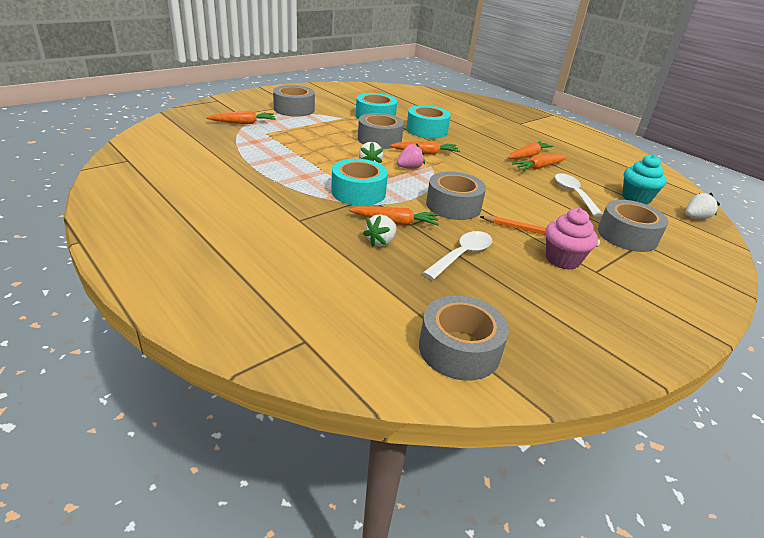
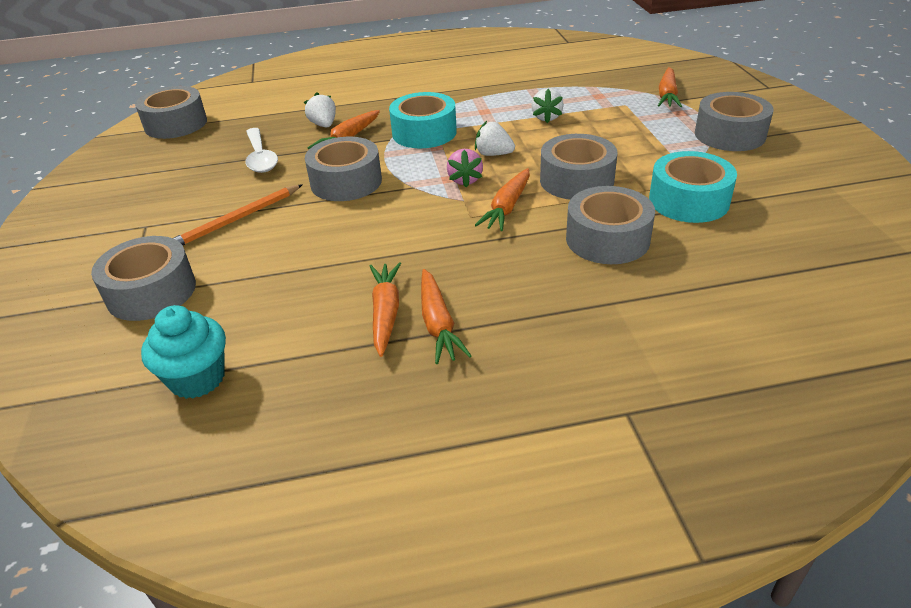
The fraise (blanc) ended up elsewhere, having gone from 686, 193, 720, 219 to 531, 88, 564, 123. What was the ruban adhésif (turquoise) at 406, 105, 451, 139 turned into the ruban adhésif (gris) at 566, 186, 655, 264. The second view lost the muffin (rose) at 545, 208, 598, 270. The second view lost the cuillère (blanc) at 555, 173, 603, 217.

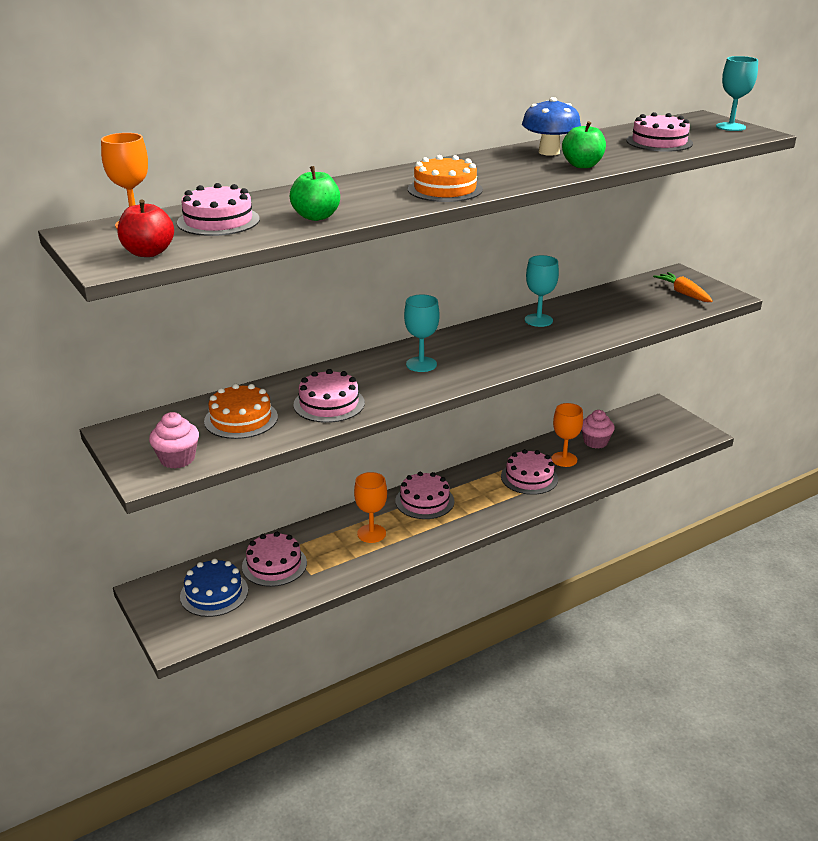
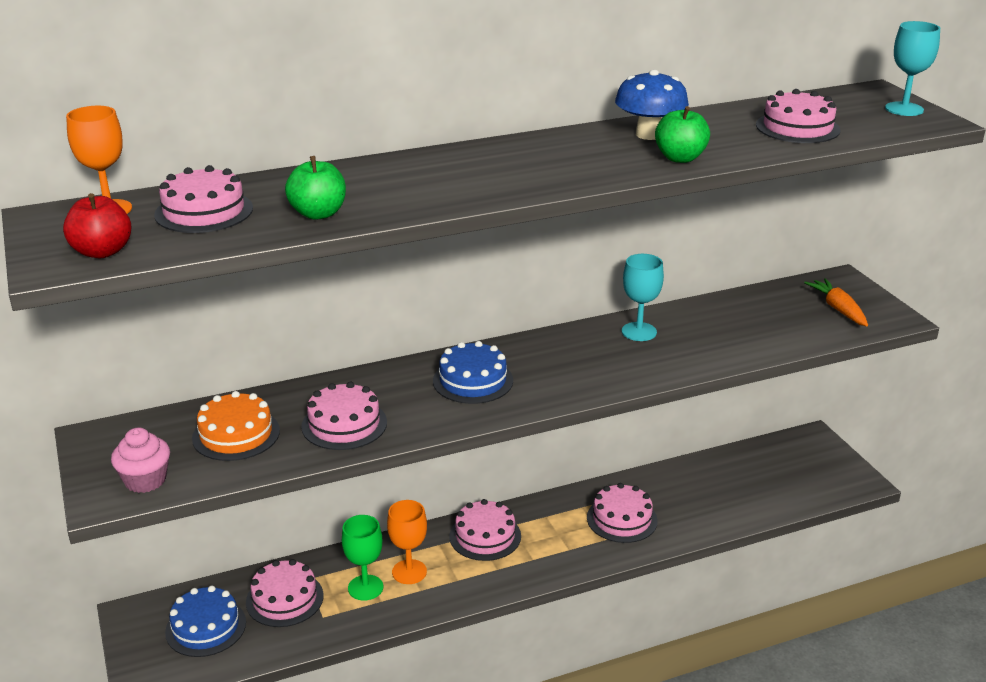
The second view gained the verre à pied (vert) at 342, 515, 383, 601. Where the verre à pied (turquoise) stood at 404, 295, 440, 372, the gâteau (bleu) came to stand at 433, 341, 513, 404. The second view lost the gâteau (orange) at 408, 155, 483, 202. The second view lost the verre à pied (orange) at 551, 403, 583, 467. The second view lost the muffin (rose) at 581, 410, 615, 449.

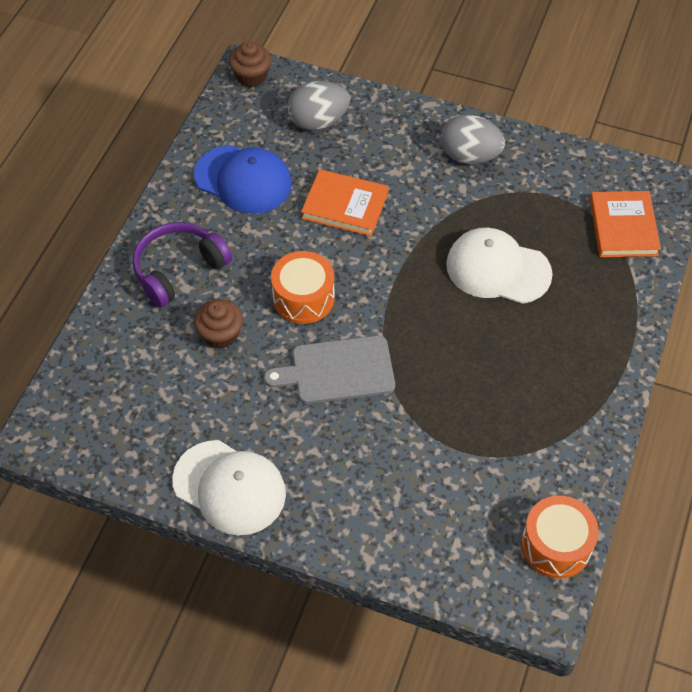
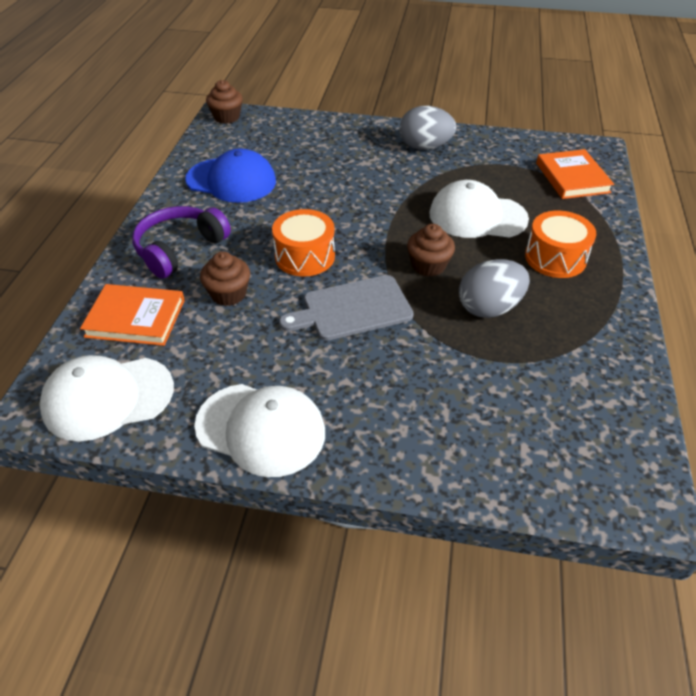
The second view gained the casquette (blanc) at 39, 355, 174, 441. The livre (orange) ended up elsewhere, having gone from 301, 169, 388, 236 to 80, 284, 185, 346. The second view gained the muffin (marron) at 407, 224, 455, 277. The œuf (gris) ended up elsewhere, having gone from 287, 81, 350, 130 to 459, 259, 530, 318. The tambour (orange) ended up elsewhere, having gone from 521, 495, 599, 578 to 525, 211, 597, 278.

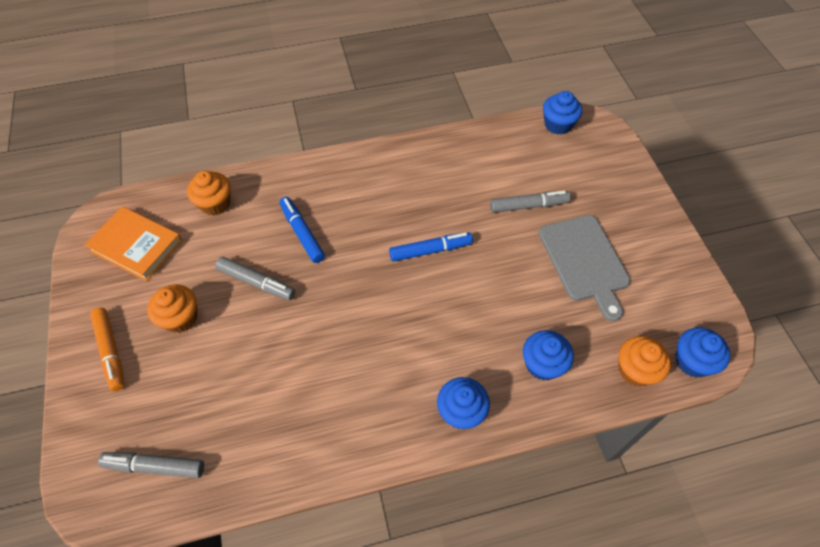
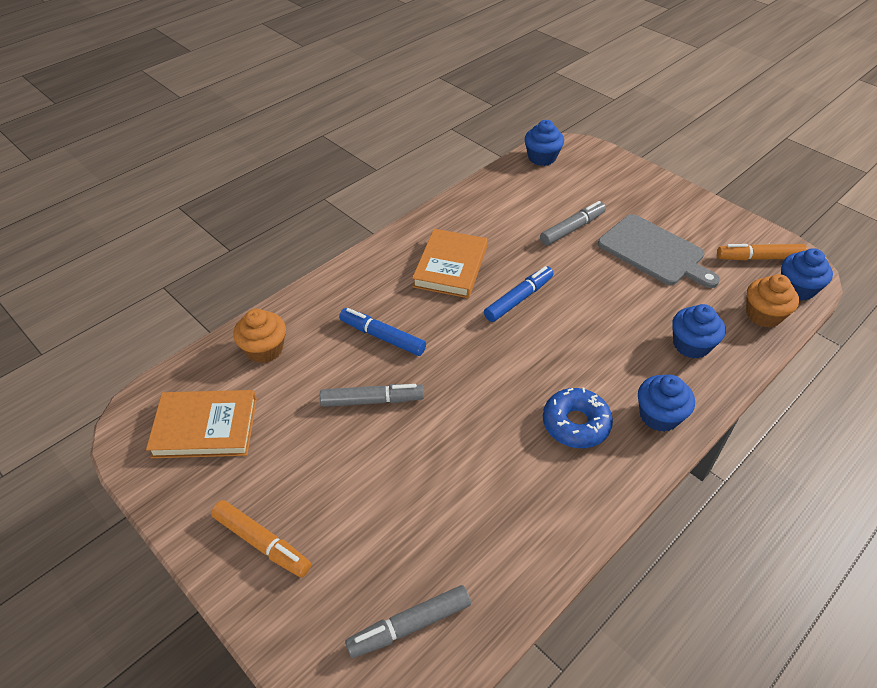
The second view gained the livre (orange) at 412, 229, 487, 298. The second view gained the beignet (bleu) at 543, 387, 613, 448. The second view gained the feutre (orange) at 717, 244, 807, 261. The second view lost the muffin (orange) at 147, 285, 197, 333.

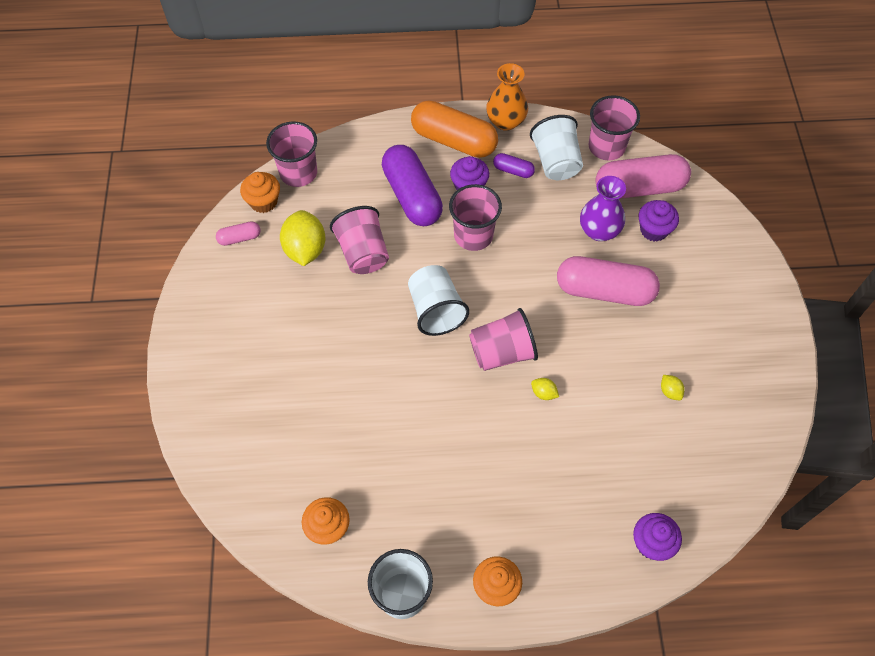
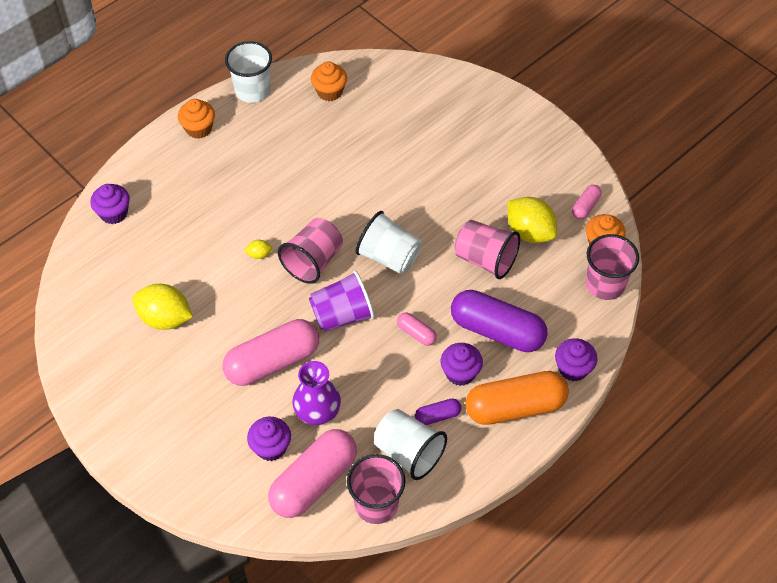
The size of the citron (jaune) at 661, 375, 684, 400 changed by a factor of 2.25. The second view gained the gobelet (violet) at 309, 270, 375, 332. Where the gobelet (rose) stood at 449, 184, 502, 251, the gélule (rose) came to stand at 397, 312, 437, 346. The second view gained the muffin (violet) at 555, 338, 597, 381. The second view lost the vase (orange) at 486, 63, 528, 131.

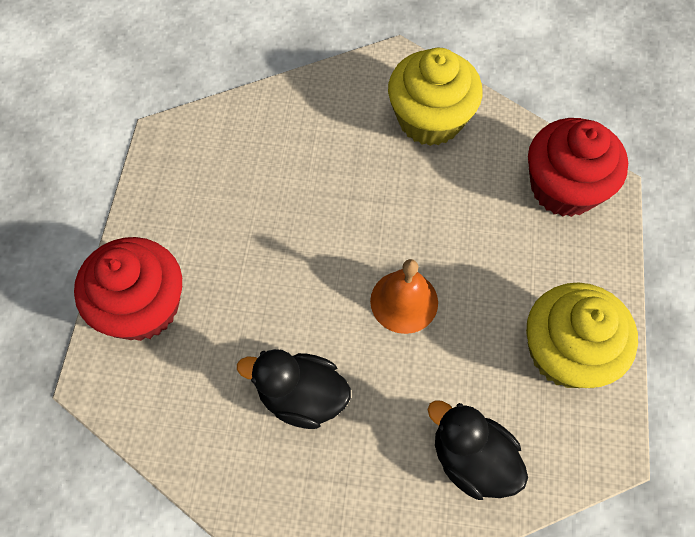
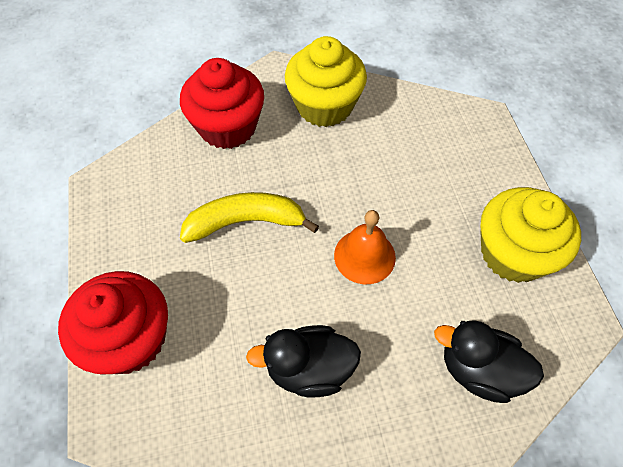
The muffin (rouge) ended up elsewhere, having gone from 528, 118, 628, 217 to 180, 58, 264, 149. The second view gained the banane (jaune) at 180, 192, 319, 243.

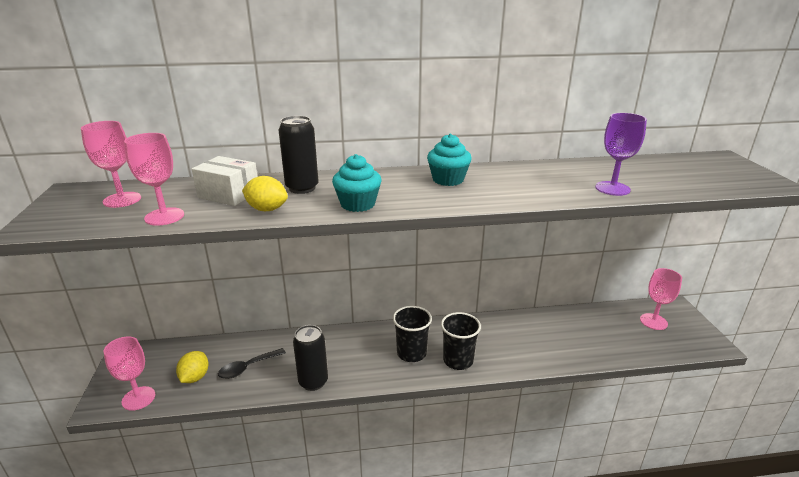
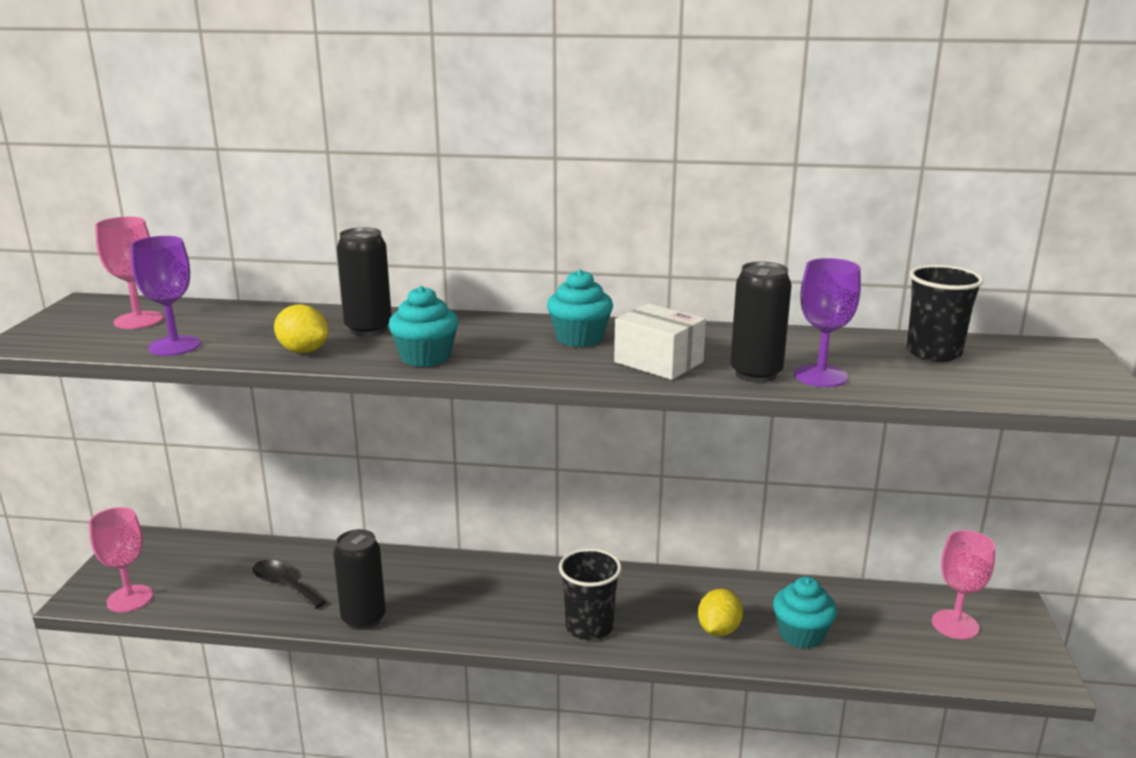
What was the verre à pied (rose) at 124, 133, 184, 226 turned into the verre à pied (violet) at 131, 236, 201, 356. The cuillère (noir) at 218, 348, 286, 379 ended up facing another way, 60 degrees clockwise from before. The boîte (blanc) ended up elsewhere, having gone from 192, 156, 257, 206 to 614, 303, 706, 380. The citron (jaune) ended up elsewhere, having gone from 176, 351, 208, 383 to 698, 589, 743, 636. The second view gained the canette (noir) at 730, 261, 792, 382. The second view gained the muffin (turquoise) at 773, 577, 837, 649. The gobelet (noir) ended up elsewhere, having gone from 393, 306, 432, 362 to 906, 265, 984, 362.

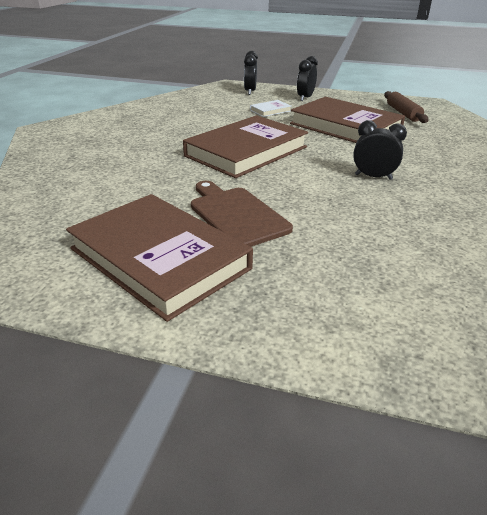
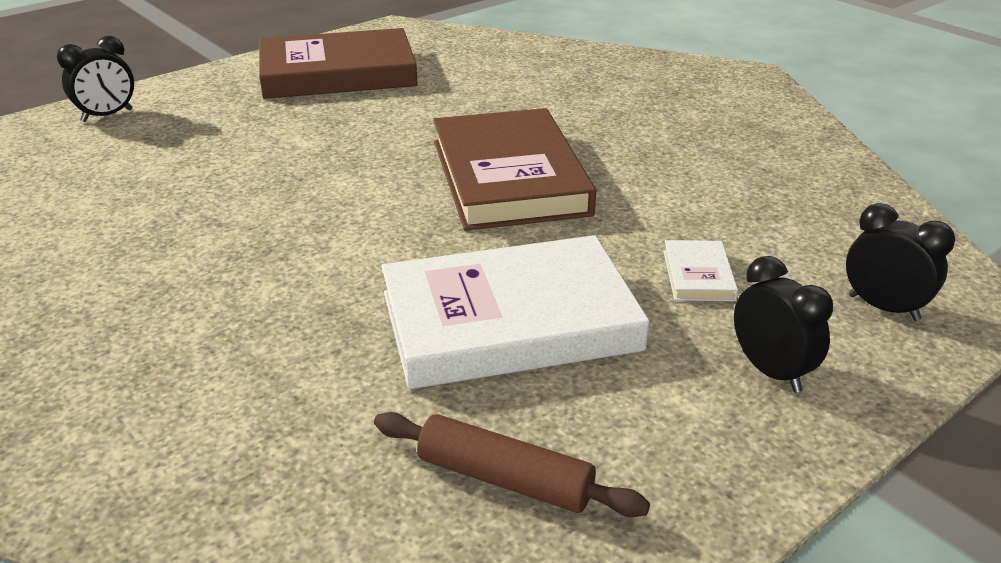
The réveil (noir) ended up elsewhere, having gone from 353, 120, 407, 180 to 57, 36, 134, 122. What was the livre (marron) at 290, 97, 405, 143 turned into the livre (blanc) at 382, 235, 649, 389. The second view lost the planche à découper (marron) at 191, 181, 293, 247.

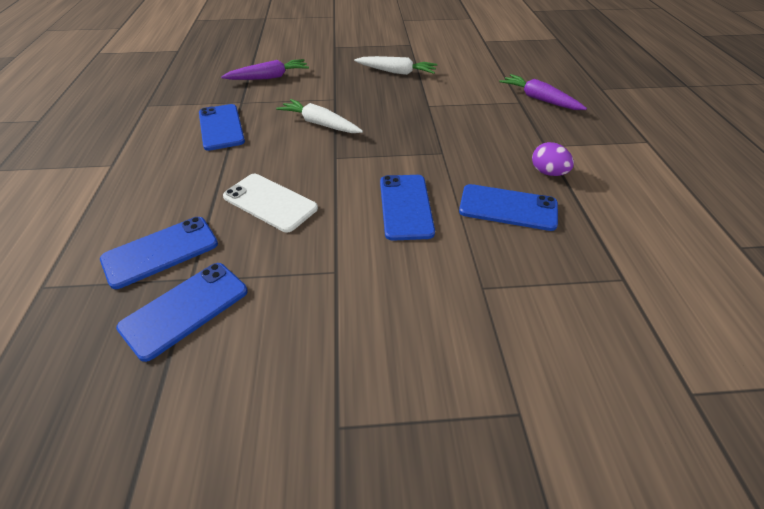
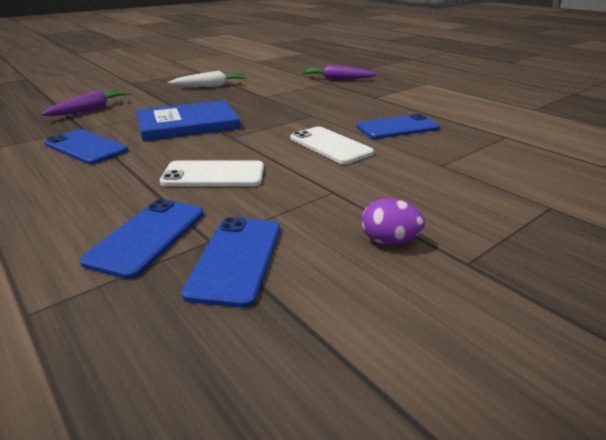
Where the carotte (blanc) stood at 276, 99, 363, 133, the livre (bleu) came to stand at 136, 100, 240, 141. What was the téléphone (bleu) at 380, 175, 435, 241 turned into the téléphone (blanc) at 290, 127, 374, 164. The œuf (violet) ended up elsewhere, having gone from 532, 142, 574, 176 to 362, 198, 425, 245.

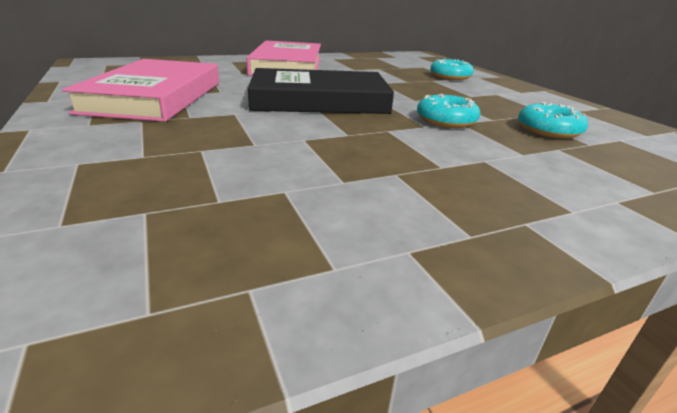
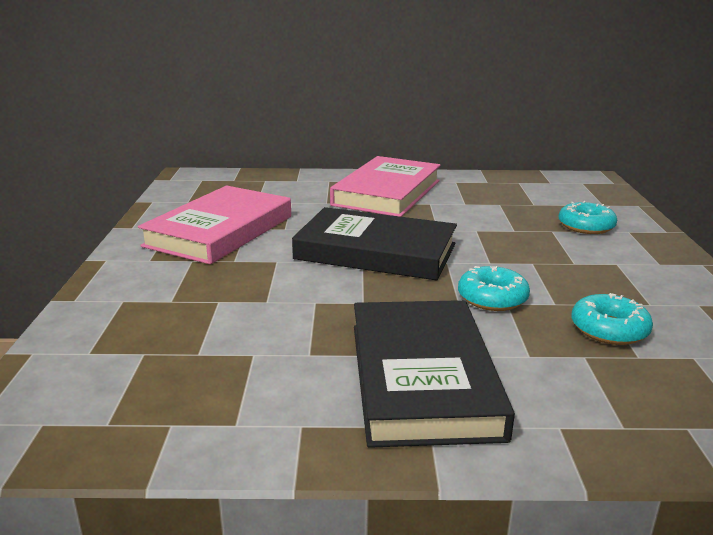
The second view gained the livre (noir) at 354, 300, 515, 448.

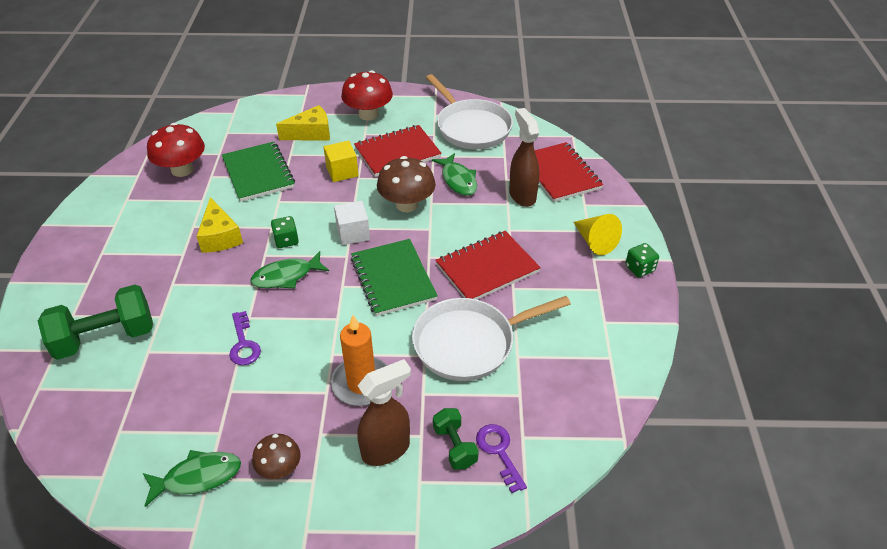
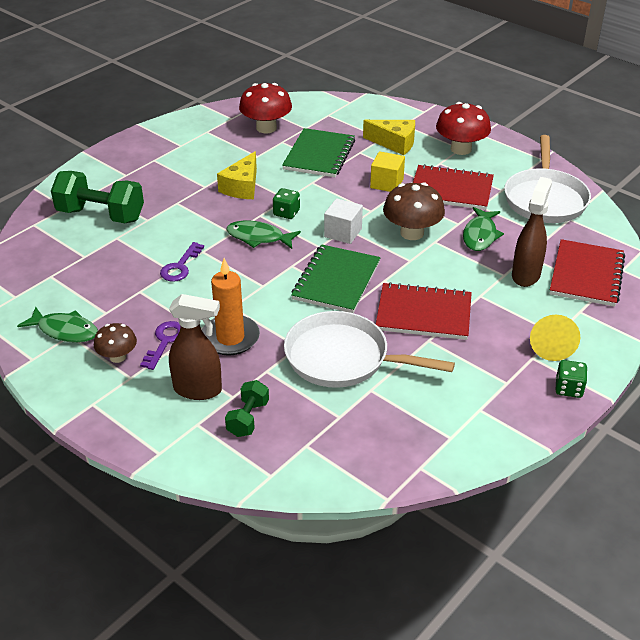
The clé (violet) ended up elsewhere, having gone from 476, 424, 527, 493 to 140, 321, 180, 370.

